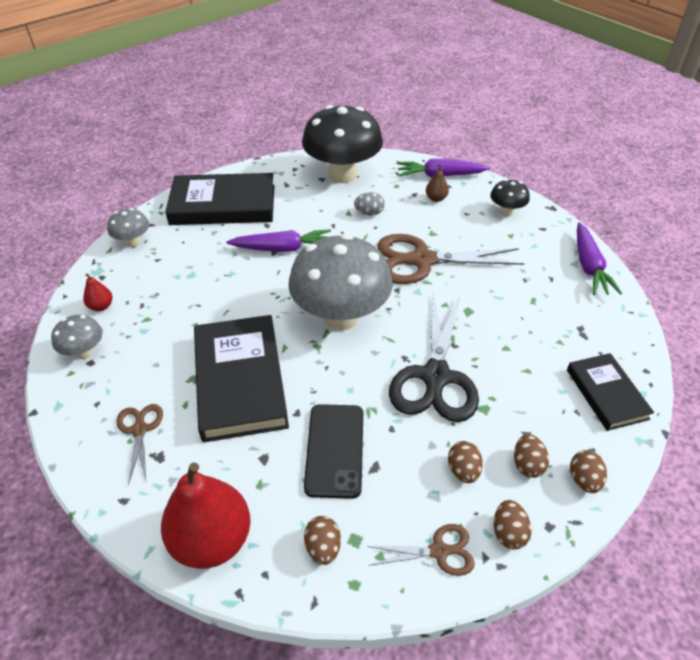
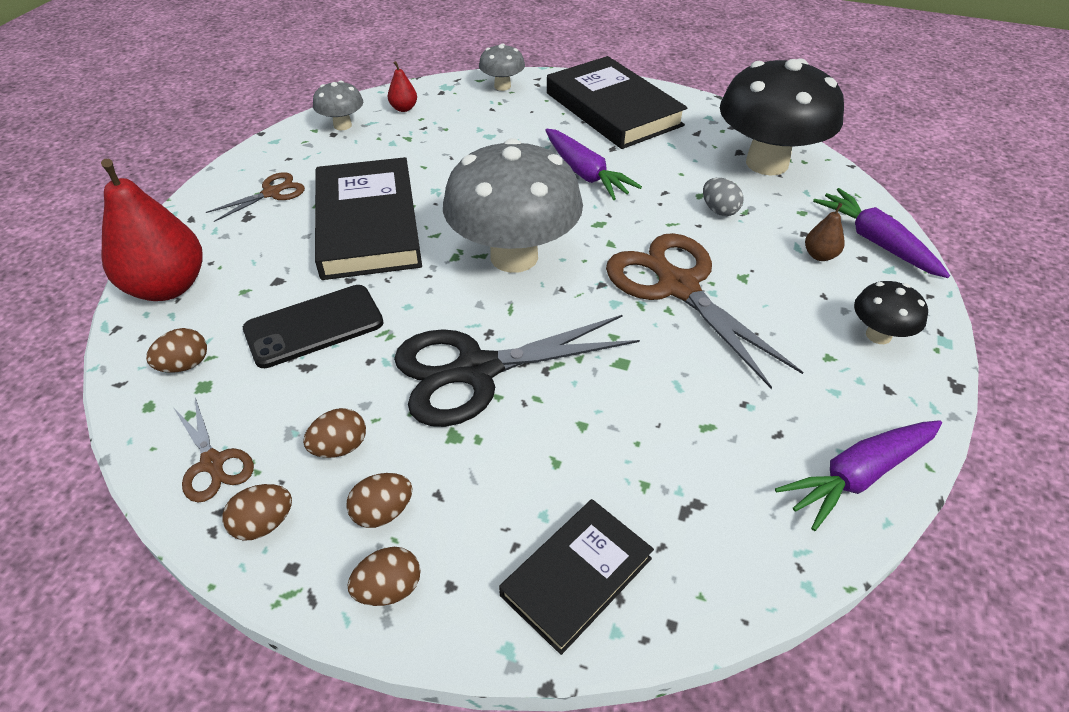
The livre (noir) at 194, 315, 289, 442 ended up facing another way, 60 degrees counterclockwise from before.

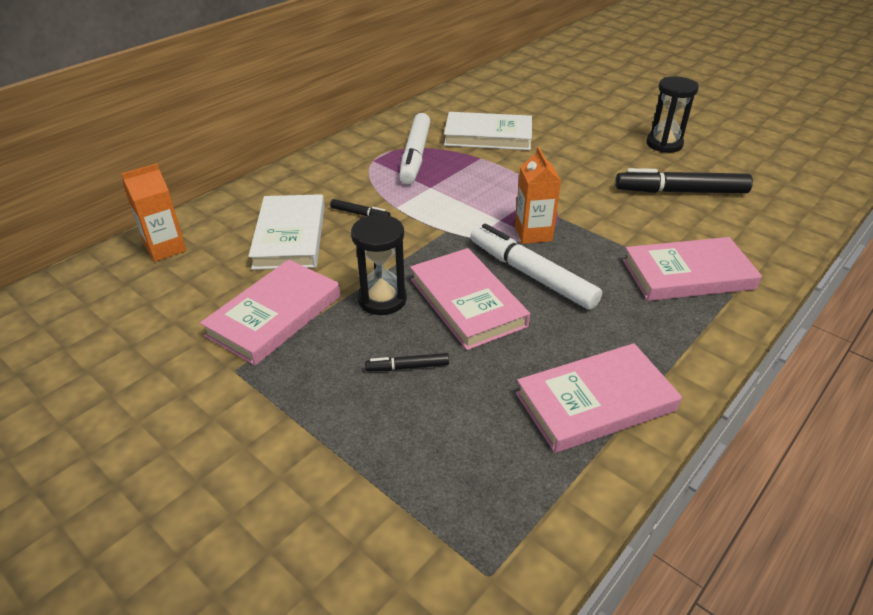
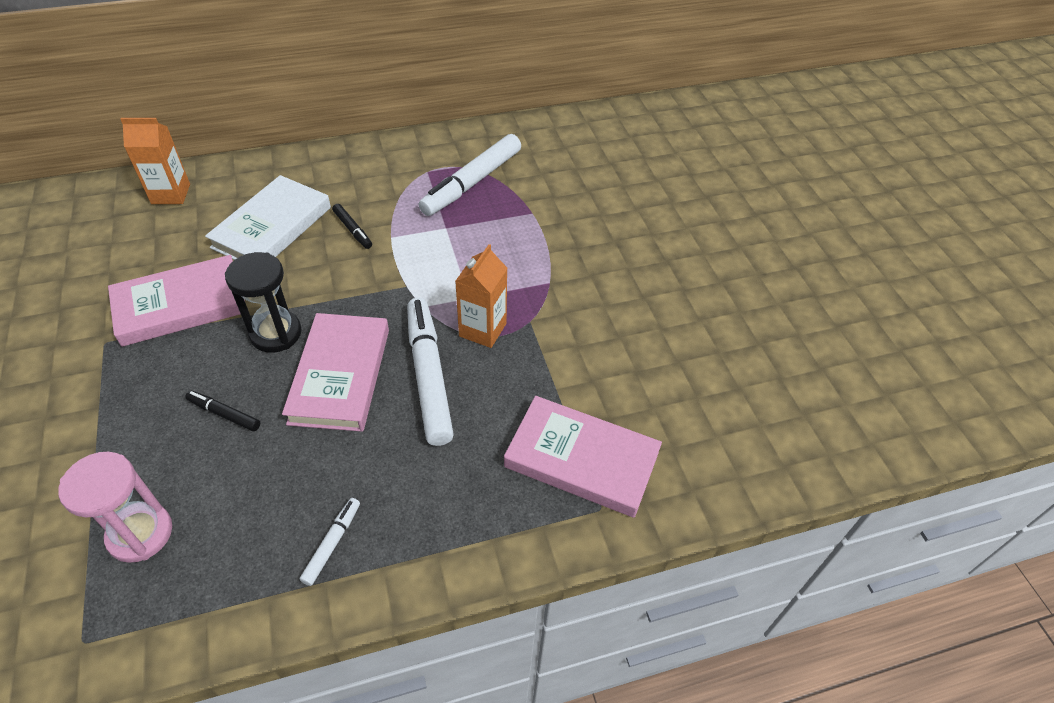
The second view gained the sablier (rose) at 58, 452, 172, 563. Where the livre (rose) stood at 516, 343, 682, 453, the feutre (blanc) came to stand at 300, 498, 360, 586. The second view lost the livre (blanc) at 444, 112, 532, 150. The second view lost the feutre (noir) at 615, 168, 753, 193. The second view lost the sablier (noir) at 646, 77, 699, 153.

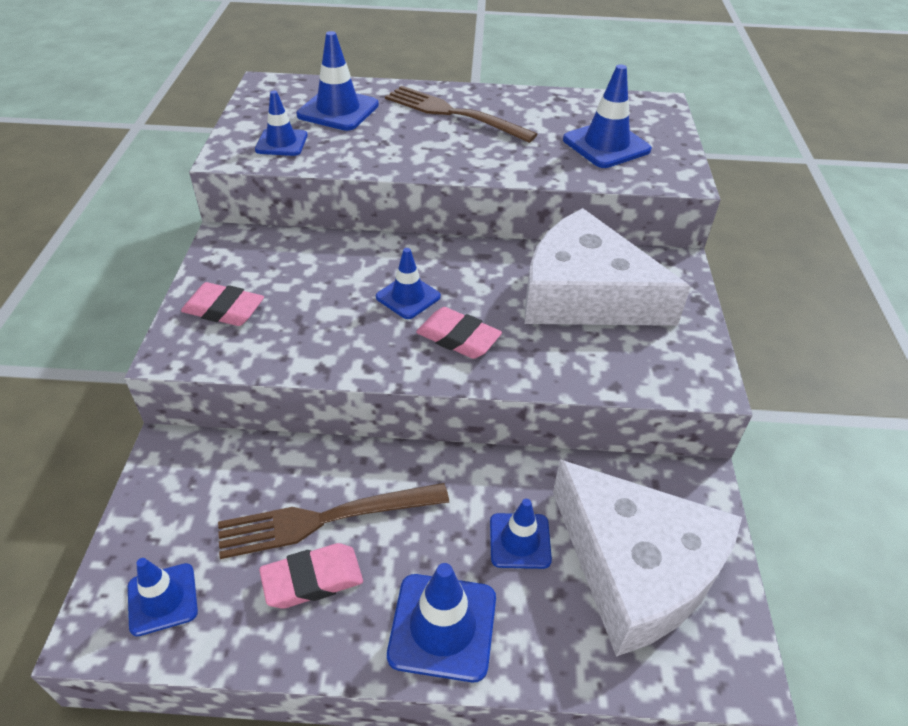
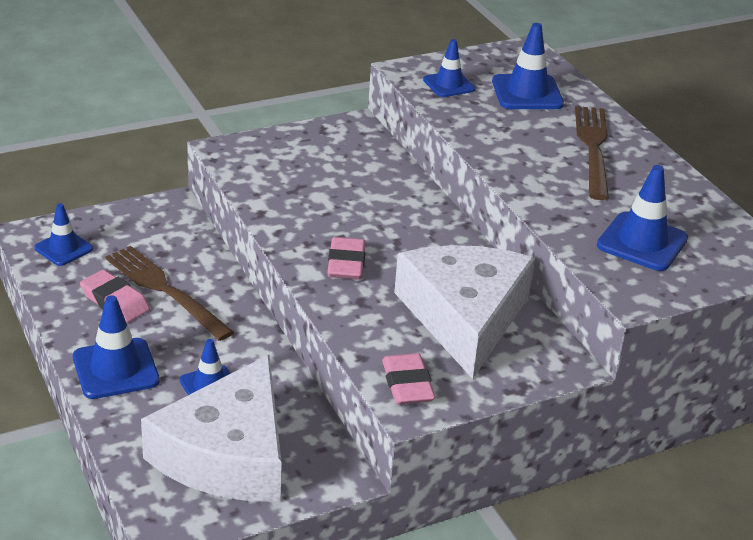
The gomme (rose) ended up elsewhere, having gone from 181, 282, 264, 326 to 382, 353, 435, 404. The second view lost the cône de chantier (bleu) at 376, 248, 441, 319.

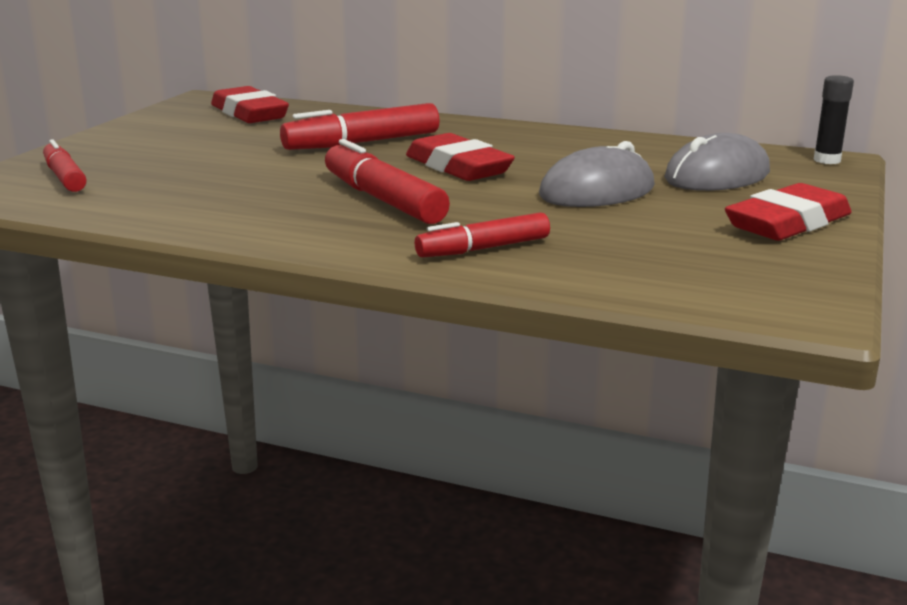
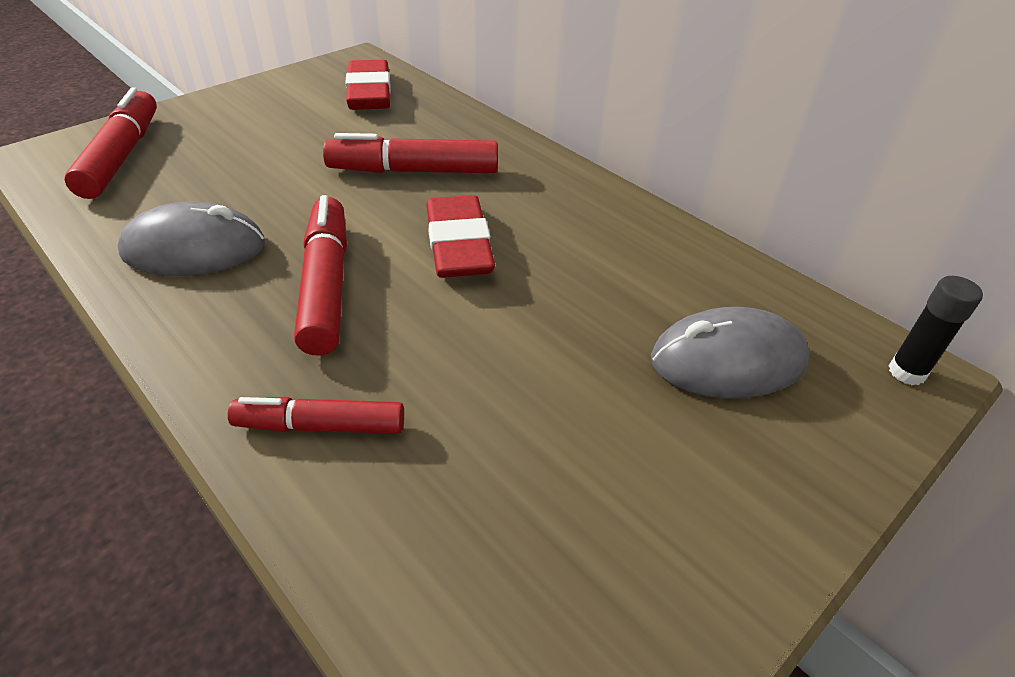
The size of the feutre (rouge) at 43, 139, 87, 192 changed by a factor of 1.53. The souris (gris) ended up elsewhere, having gone from 539, 141, 655, 207 to 118, 202, 265, 276. The second view lost the gomme (rouge) at 725, 183, 851, 241.

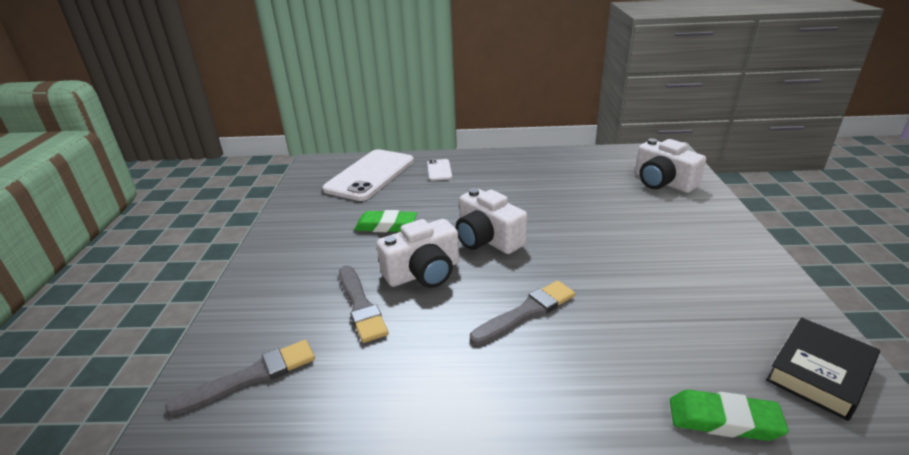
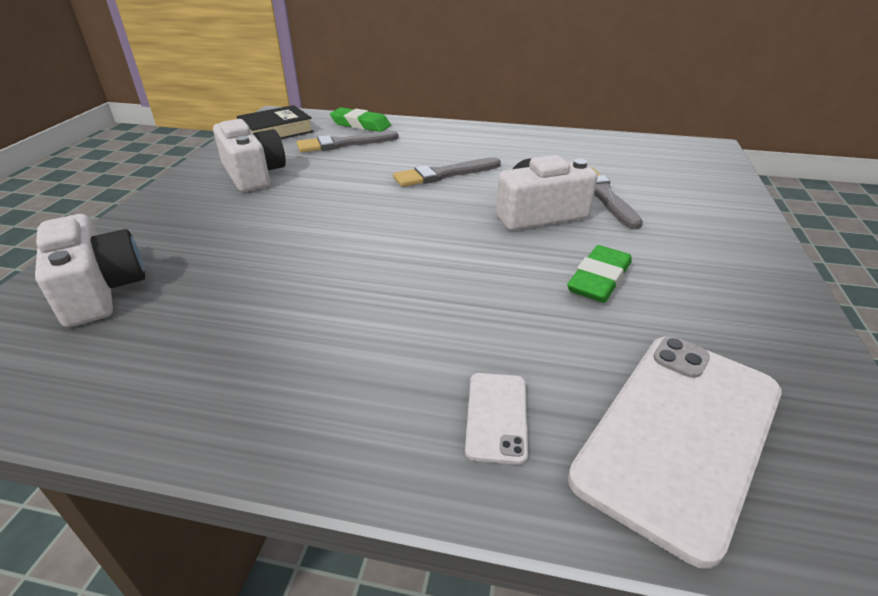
The appareil photo (blanc) ended up elsewhere, having gone from 456, 188, 527, 254 to 213, 119, 286, 192. The pinceau (gris) ended up elsewhere, having gone from 165, 340, 315, 416 to 297, 131, 399, 153. The gomme (vert) at 354, 210, 417, 232 ended up facing another way, 75 degrees counterclockwise from before.

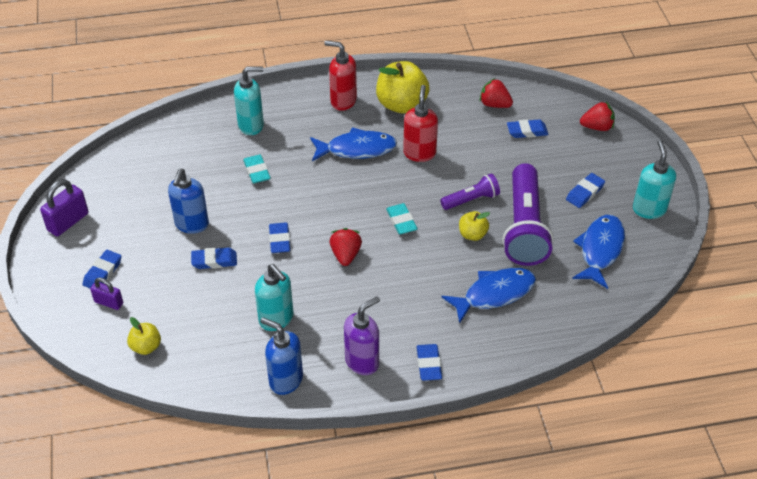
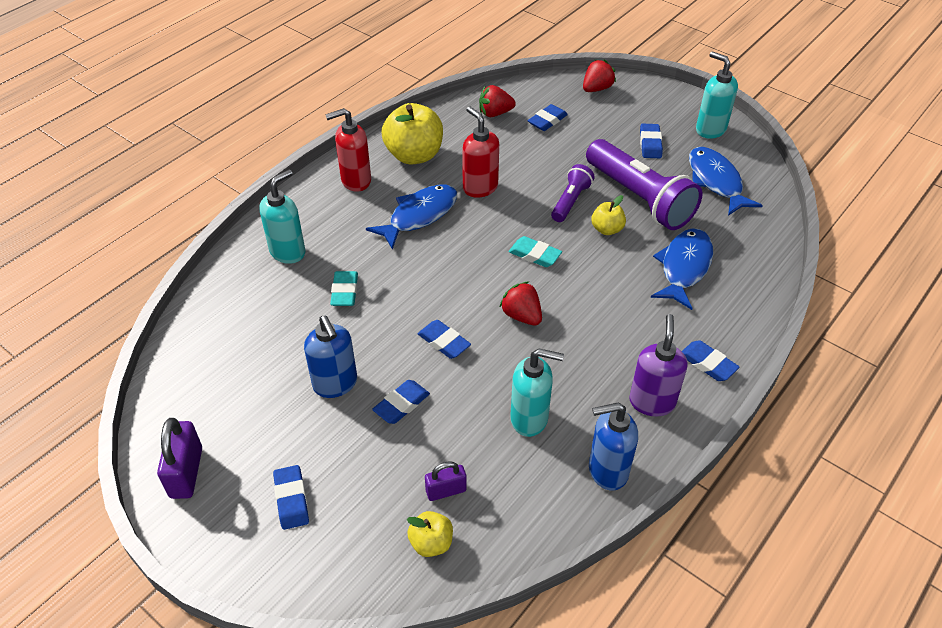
The gomme (turquoise) at 243, 155, 271, 184 ended up facing another way, 60 degrees clockwise from before. The cadenas (violet) ended up elsewhere, having gone from 90, 278, 123, 310 to 425, 461, 467, 501.

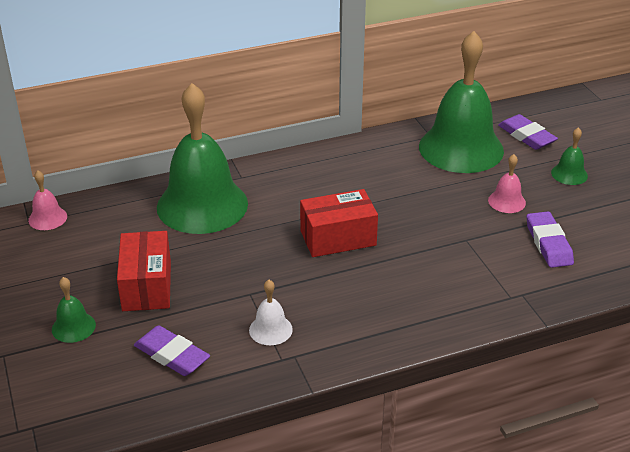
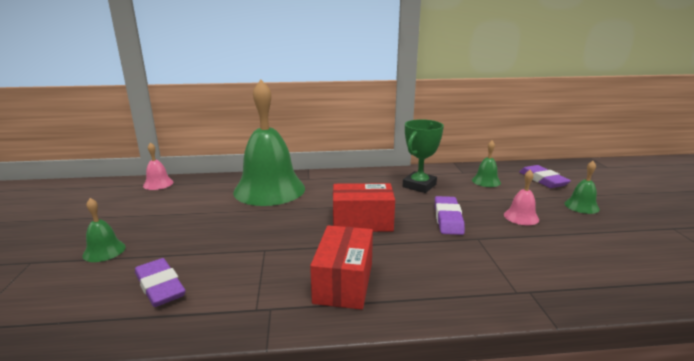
The boîte (rouge) ended up elsewhere, having gone from 117, 231, 171, 311 to 310, 225, 373, 310. The second view gained the trophée (vert) at 403, 119, 444, 193. The gomme (violet) ended up elsewhere, having gone from 527, 211, 574, 268 to 435, 196, 465, 235. The size of the cloche (vert) at 419, 31, 504, 173 changed by a factor of 0.41. The second view lost the cloche (blanc) at 249, 280, 293, 345.

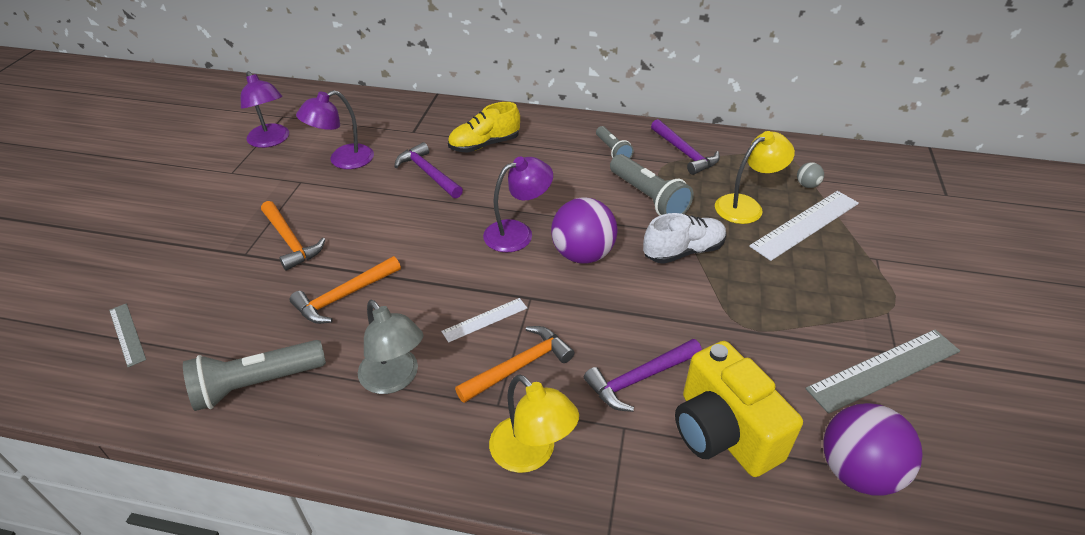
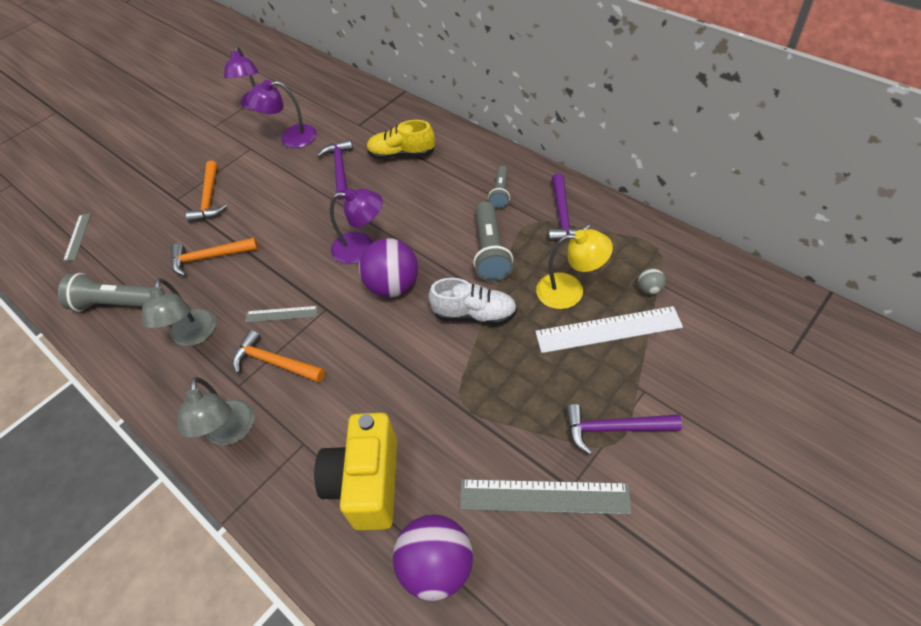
What was the lampe (jaune) at 489, 374, 579, 473 turned into the lampe (gris) at 177, 377, 255, 446. The marteau (orange) at 455, 326, 575, 403 ended up facing another way, 150 degrees counterclockwise from before. What was the règle (blanc) at 441, 298, 527, 343 turned into the règle (gris) at 245, 306, 318, 323. The marteau (violet) ended up elsewhere, having gone from 584, 339, 702, 412 to 565, 404, 682, 455.

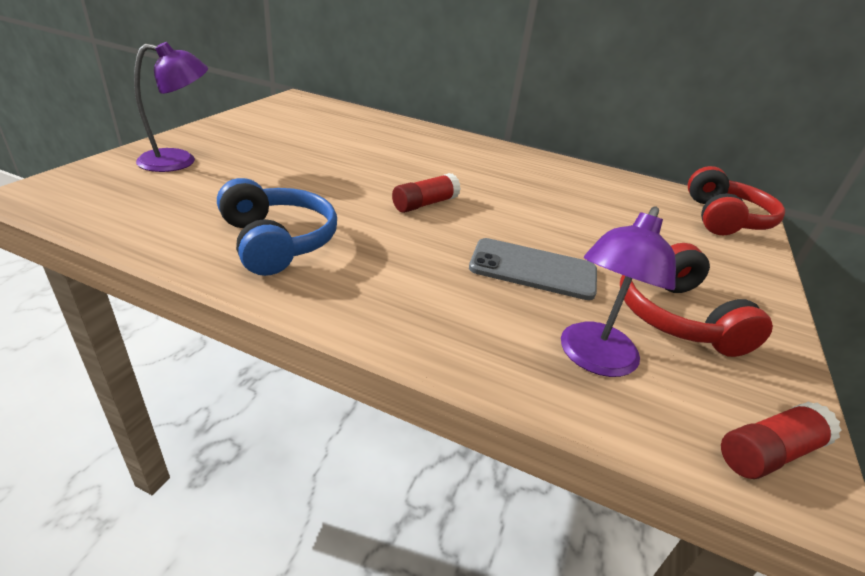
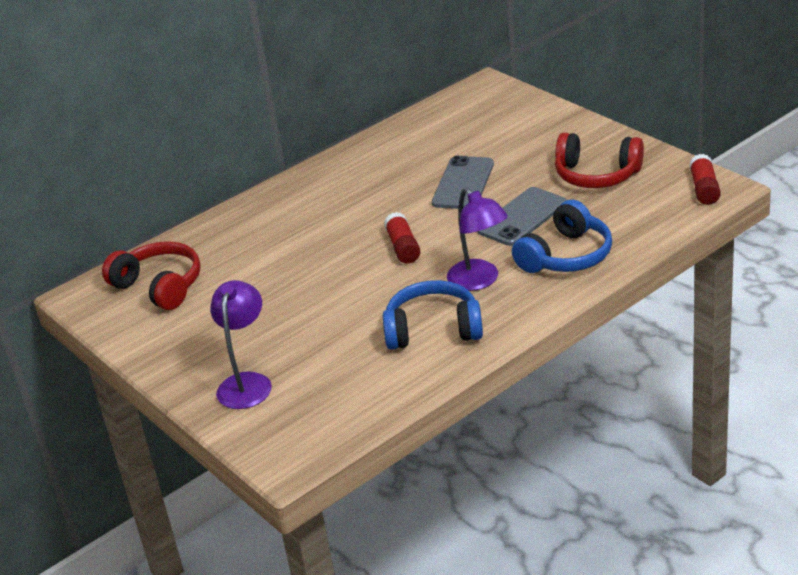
The casque audio (rouge) ended up elsewhere, having gone from 688, 166, 785, 235 to 102, 241, 201, 310. The second view gained the téléphone (gris) at 432, 156, 494, 209. The lampe (violet) ended up elsewhere, having gone from 561, 207, 676, 377 to 447, 187, 508, 291. The second view gained the casque audio (bleu) at 512, 200, 612, 273.

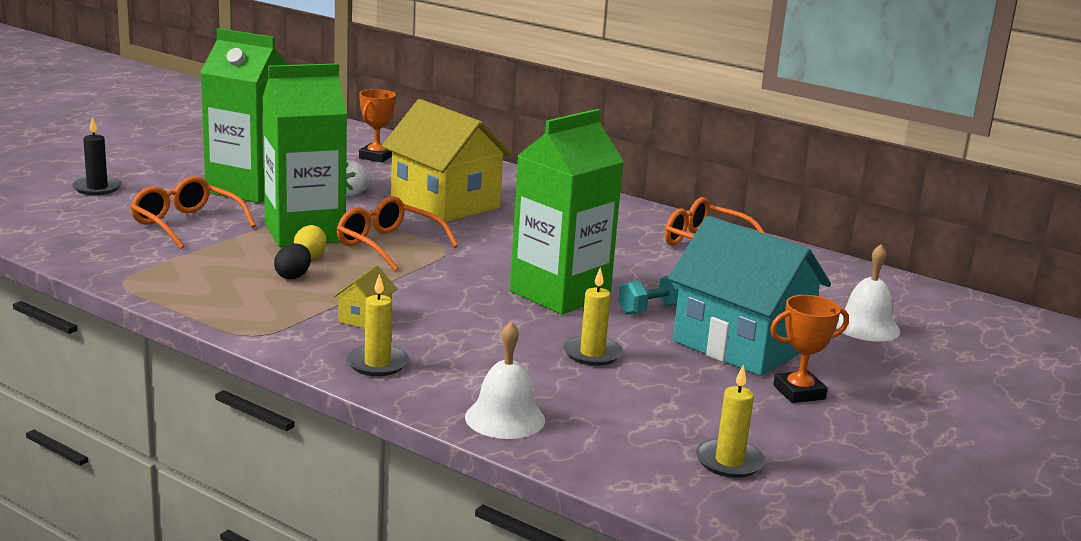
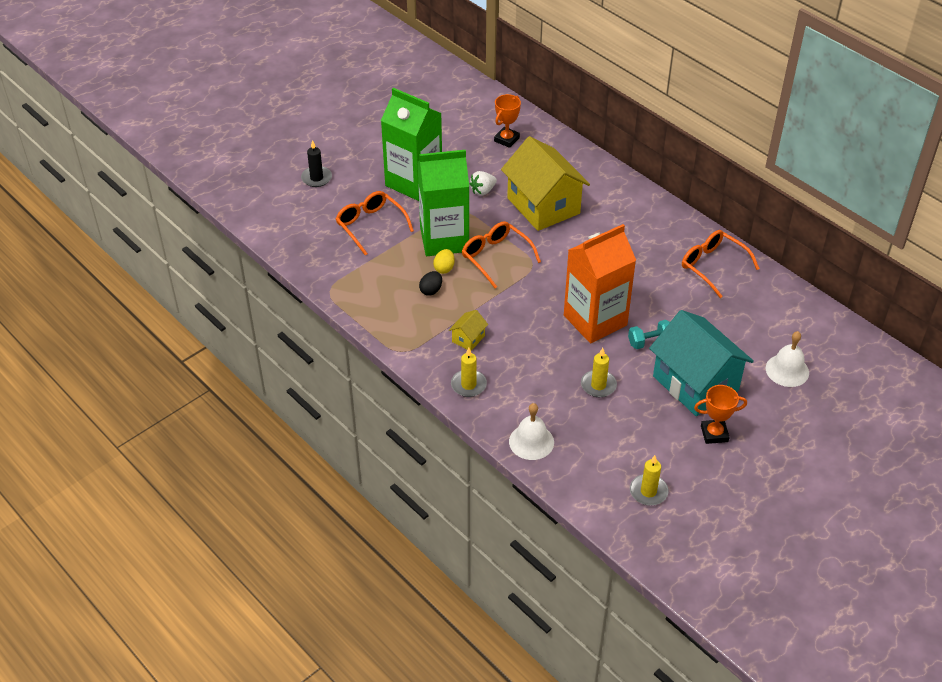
What was the brique de lait (vert) at 510, 109, 624, 315 turned into the brique de lait (orange) at 564, 224, 636, 343.

